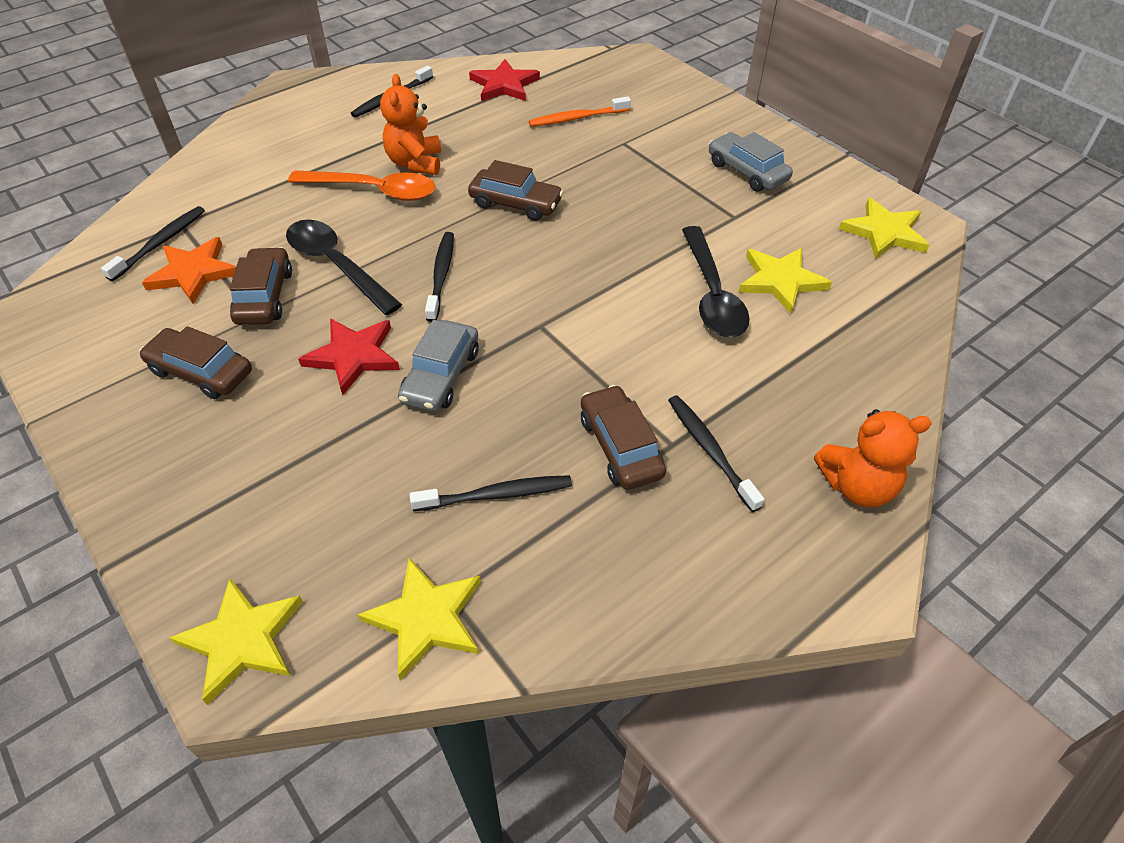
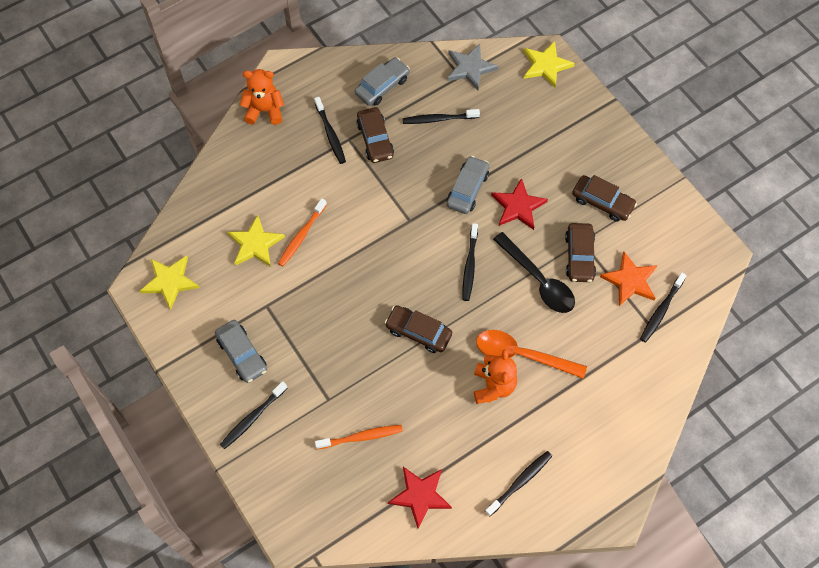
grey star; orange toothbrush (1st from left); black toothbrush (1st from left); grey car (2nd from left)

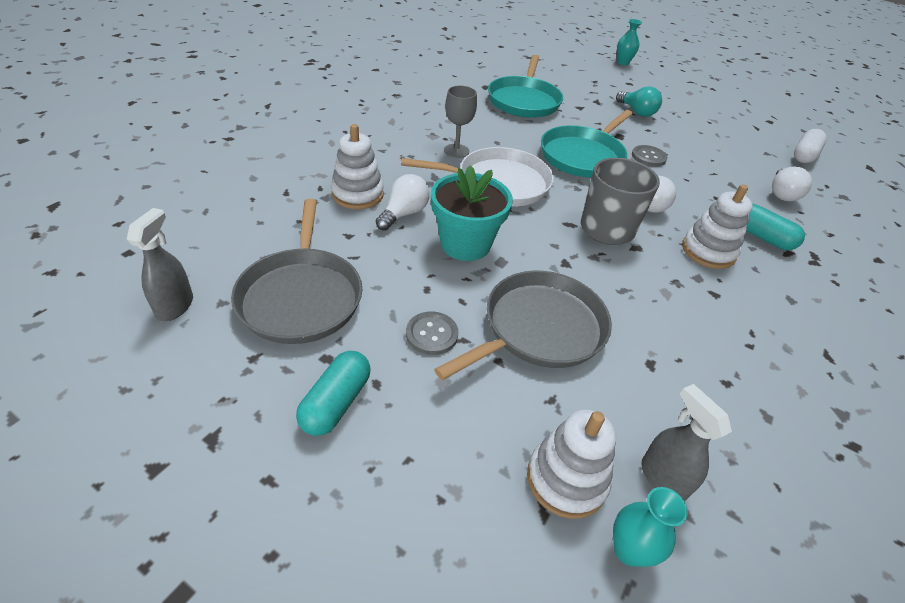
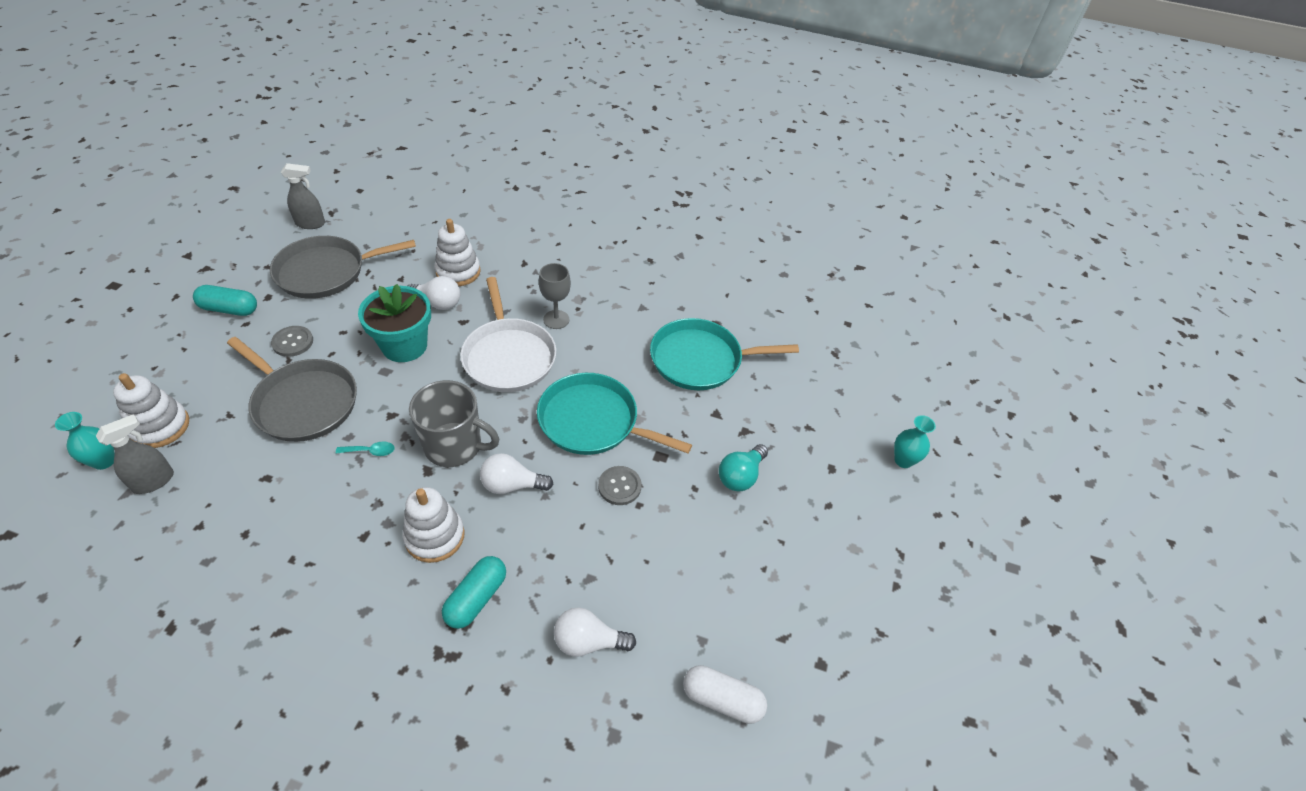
turquoise spoon

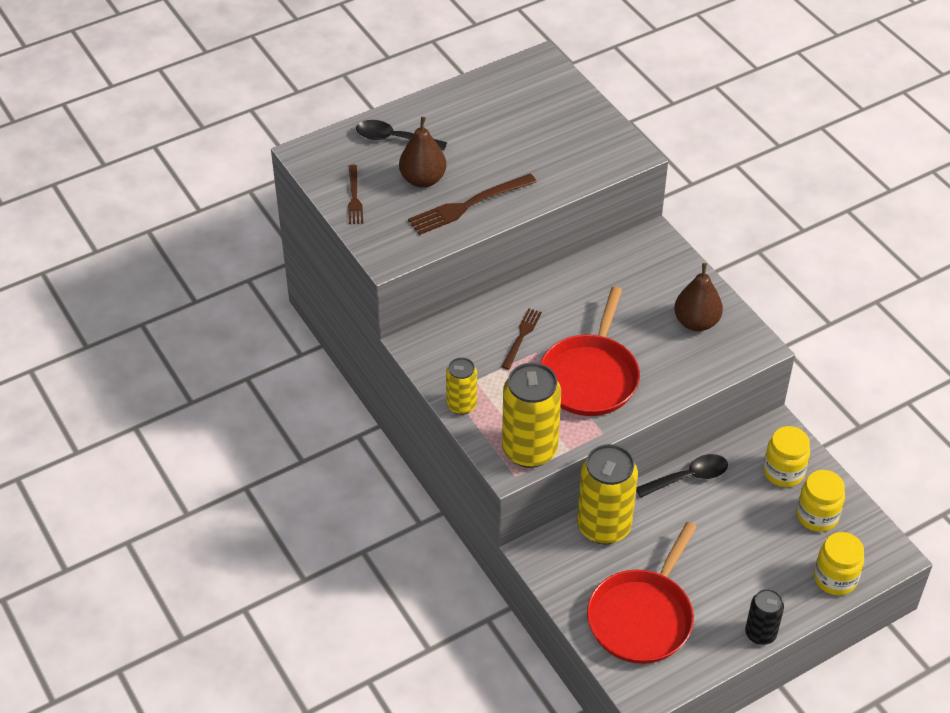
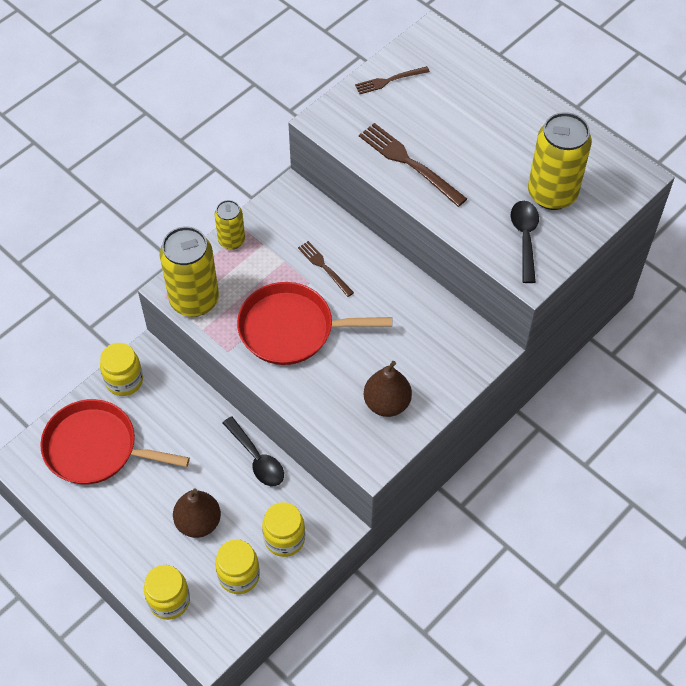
black spoon (2nd from left); brown pear (1st from left); brown fork (1st from left); yellow can (3rd from left); black can; yellow jar (1st from left)

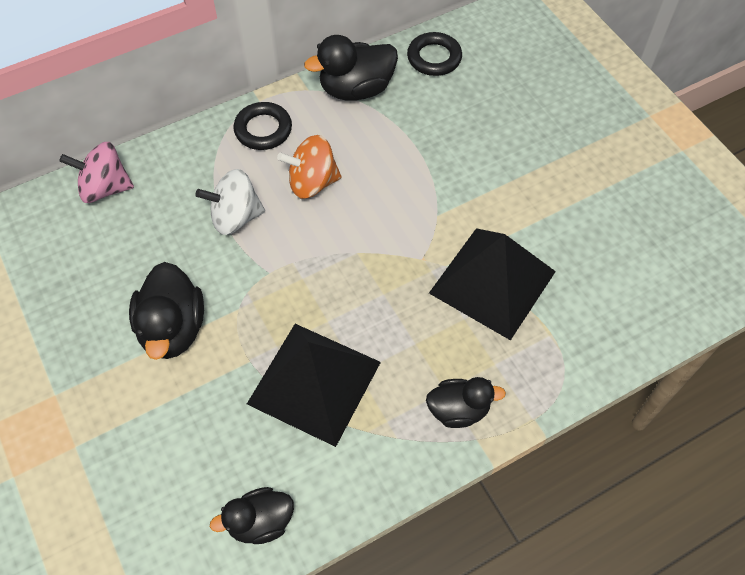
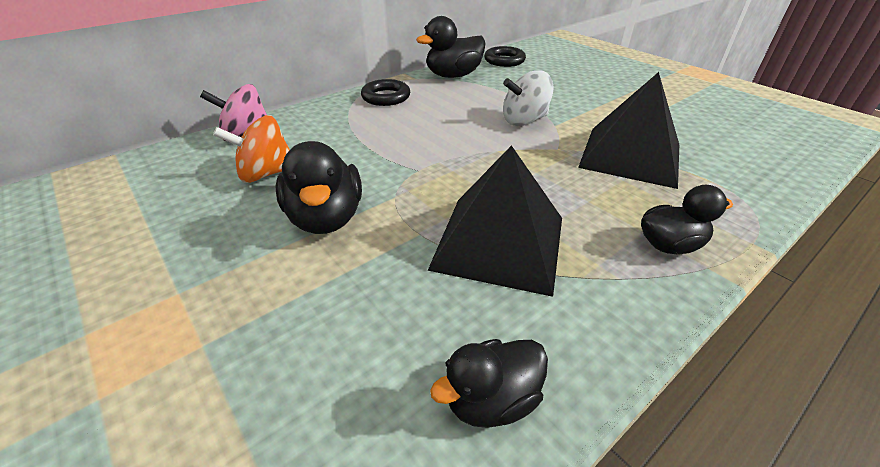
white spinning top; orange spinning top

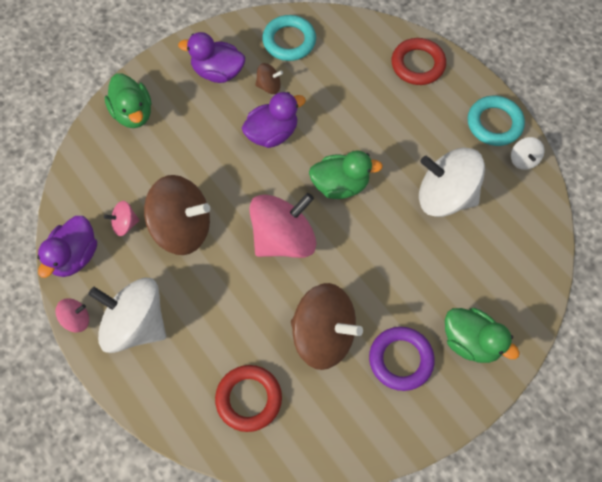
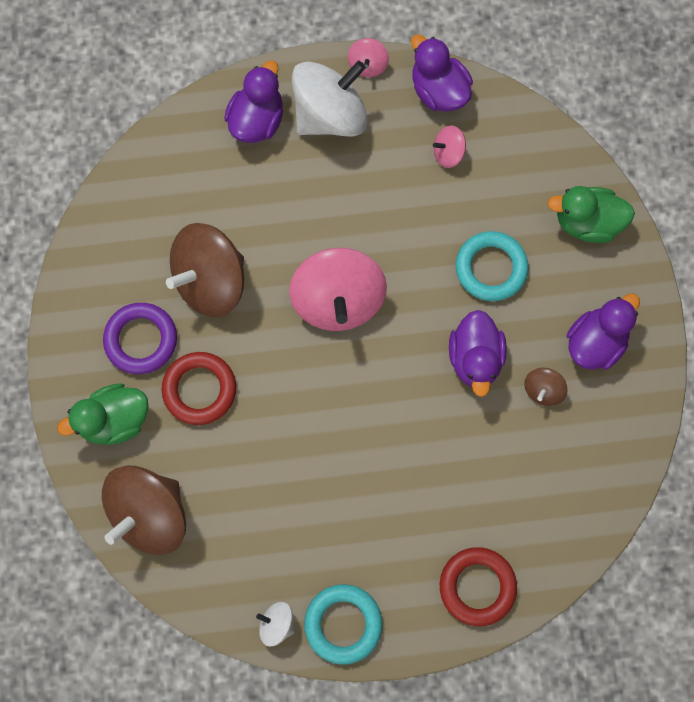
pink spinning top (3rd from left); brown spinning top (1st from left); red ring (1st from left); turquoise ring (2nd from left); green duck (2nd from left in the first image); white spinning top (2nd from left in the first image); purple duck (1st from left)

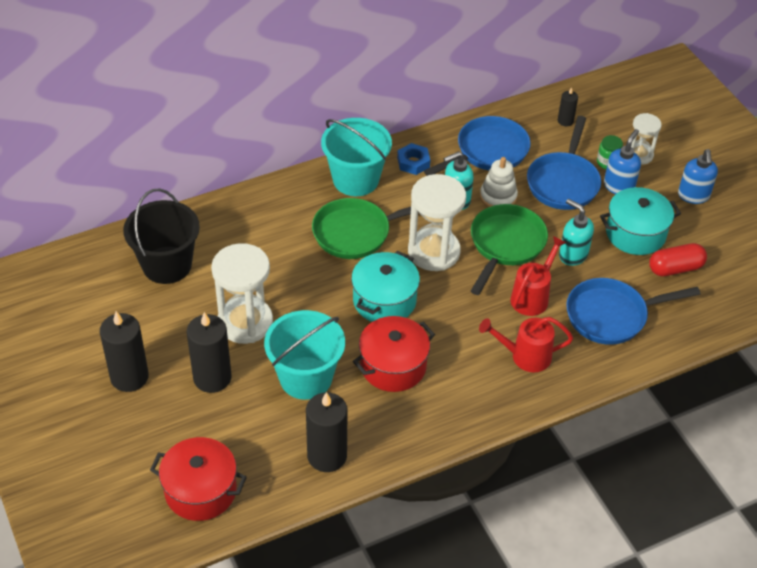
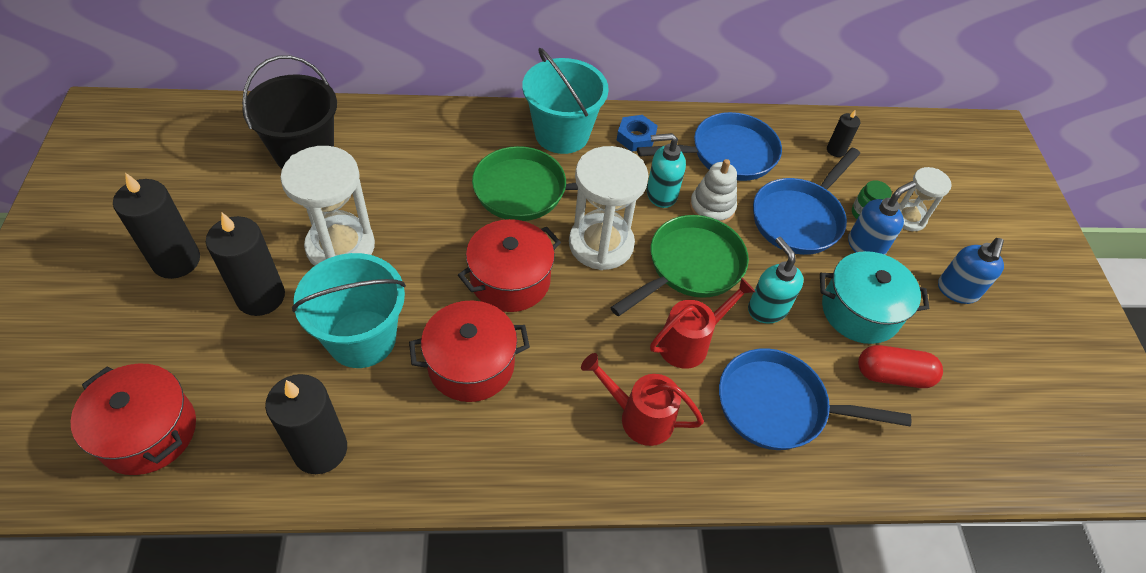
red pot (3rd from left)

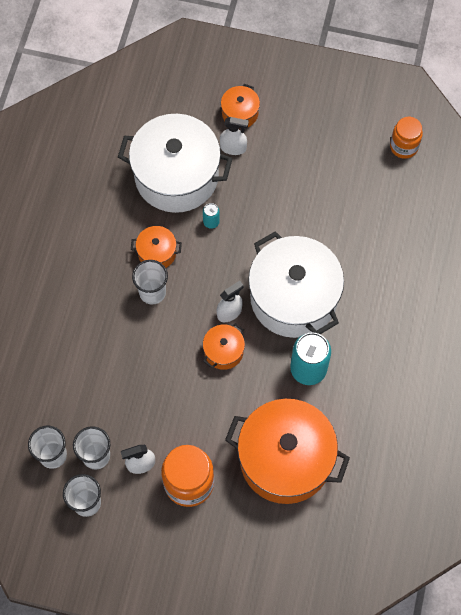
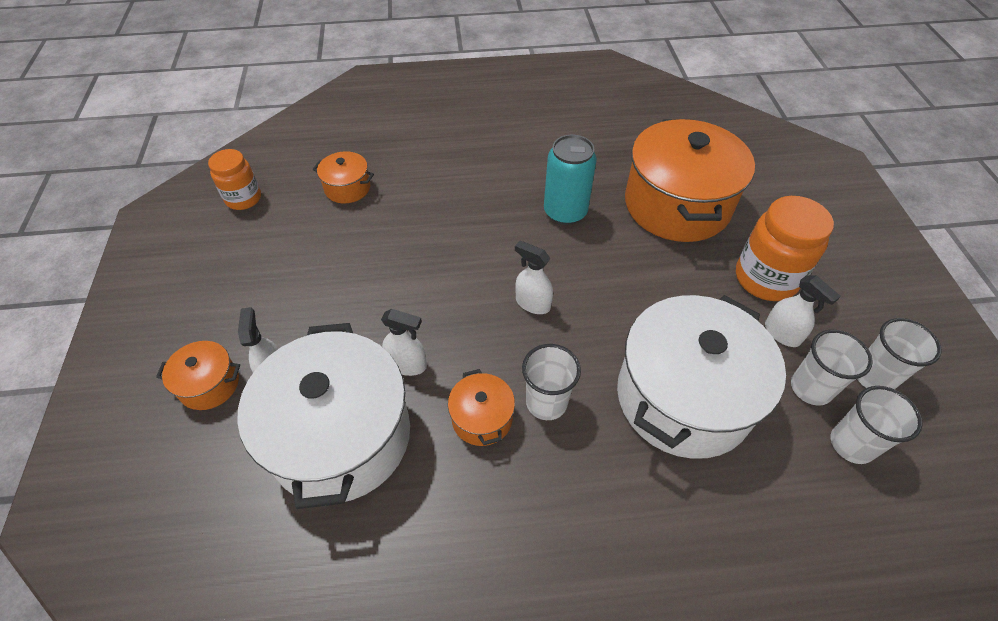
white spray bottle (2nd from left); orange pot (2nd from left); white pot (2nd from left)

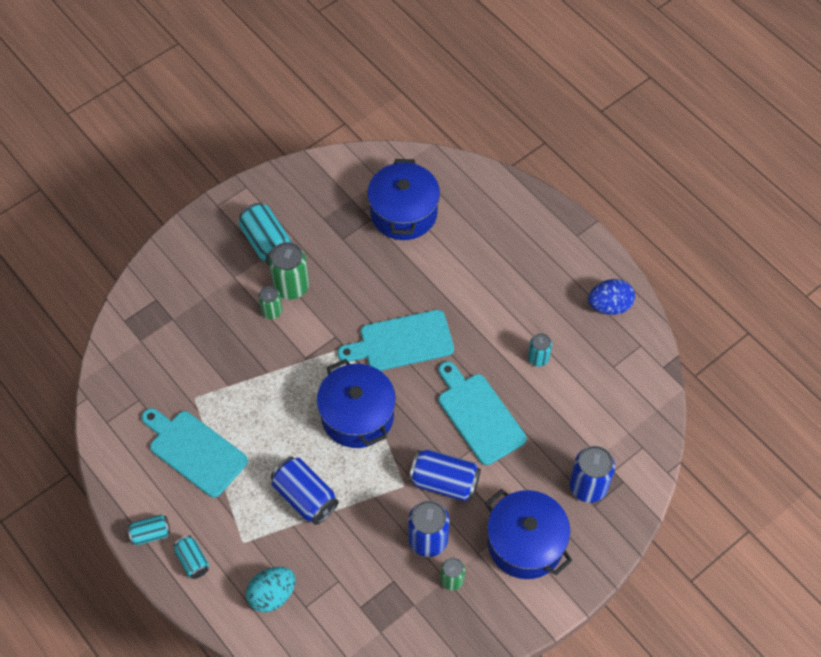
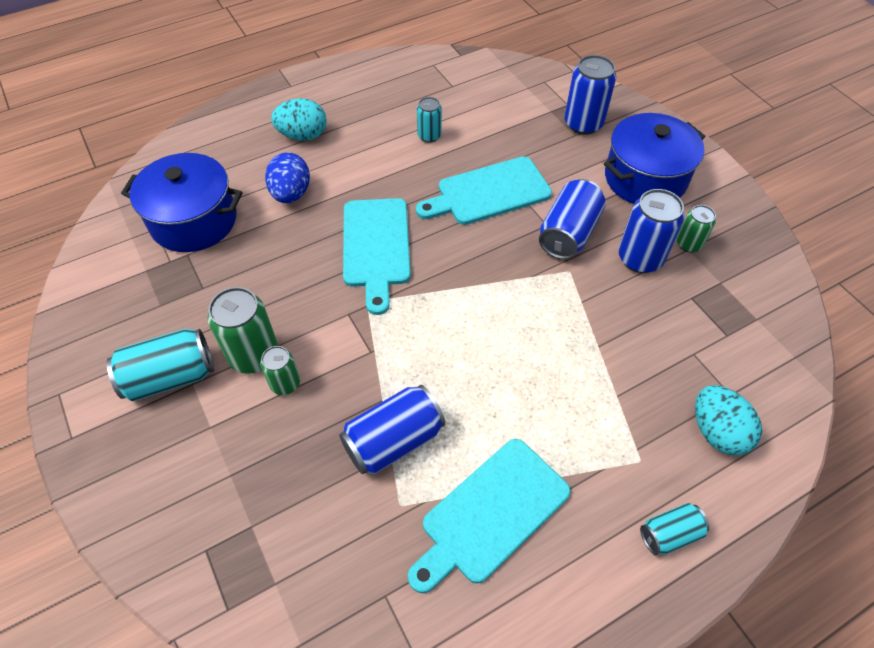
turquoise can (1st from left in the first image); blue can (1st from left); blue pot (1st from left in the first image); blue egg; turquoise egg (1st from left)

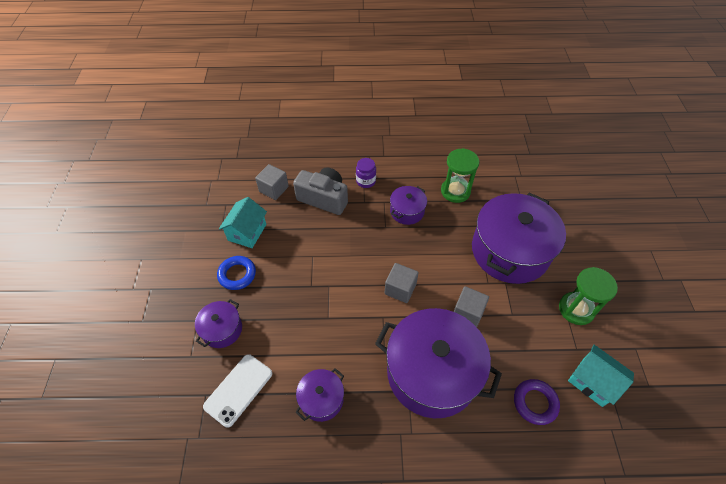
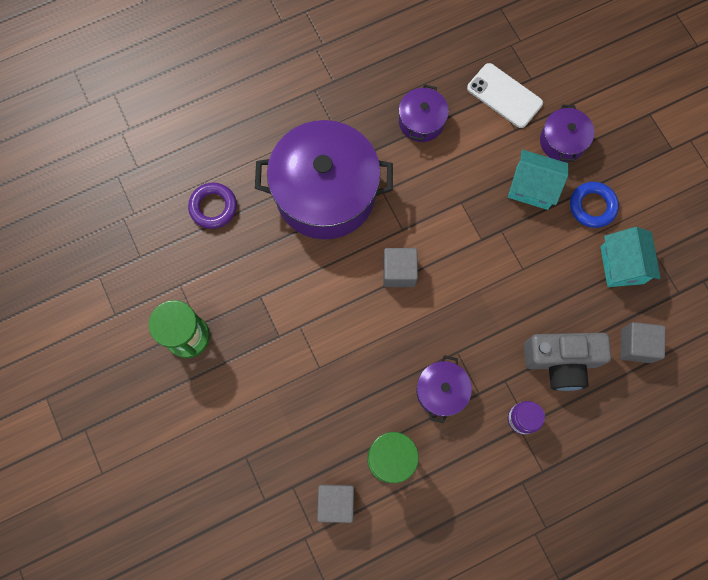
white phone; grey cube (1st from left); purple pot (5th from left in the first image); turquoise house (1st from left)

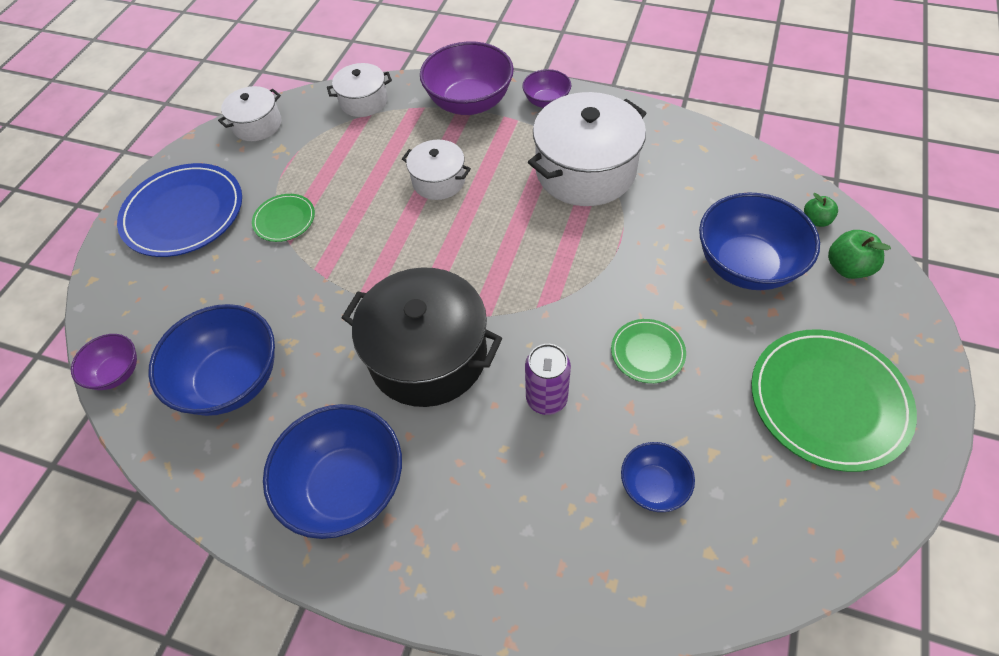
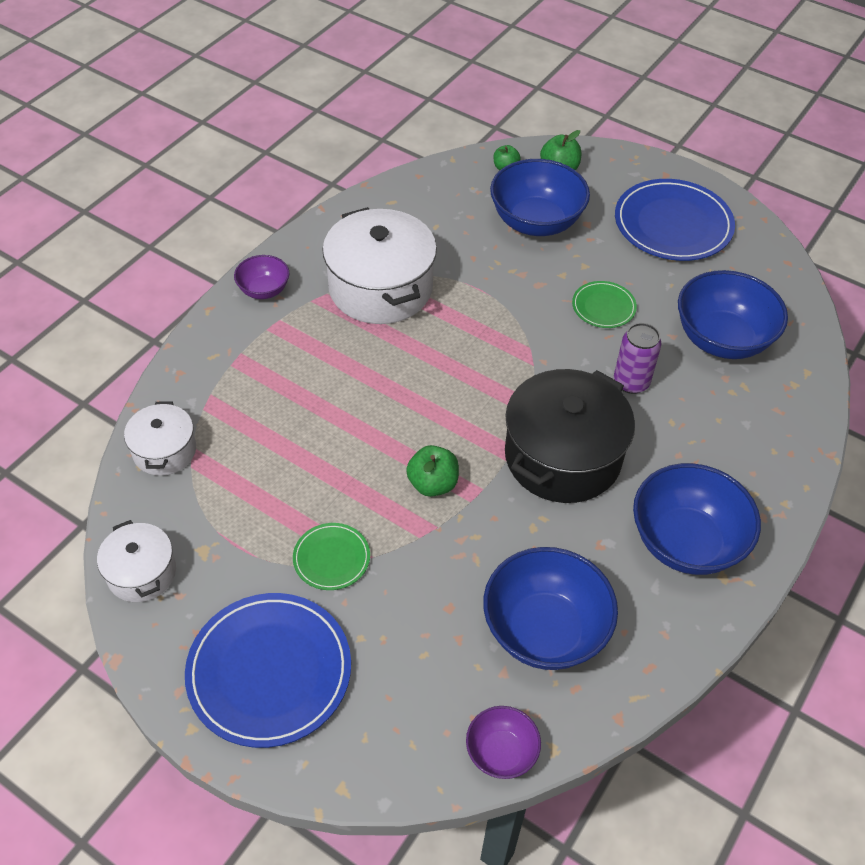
white pot (3rd from left in the first image); purple bowl (2nd from left in the first image); blue bowl (4th from left); blue plate (2nd from left); green apple (1st from left)

